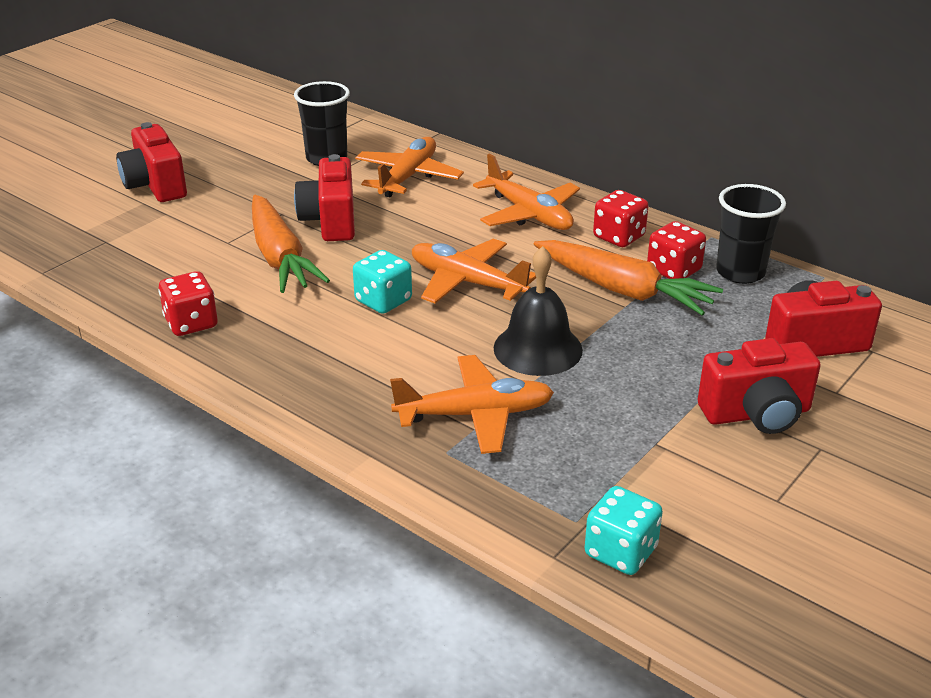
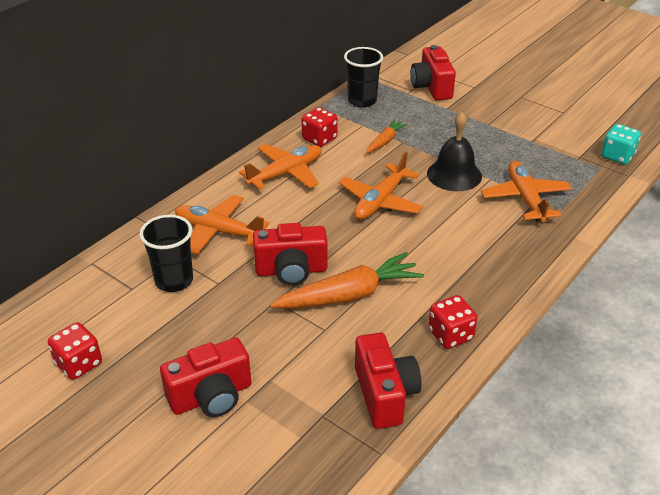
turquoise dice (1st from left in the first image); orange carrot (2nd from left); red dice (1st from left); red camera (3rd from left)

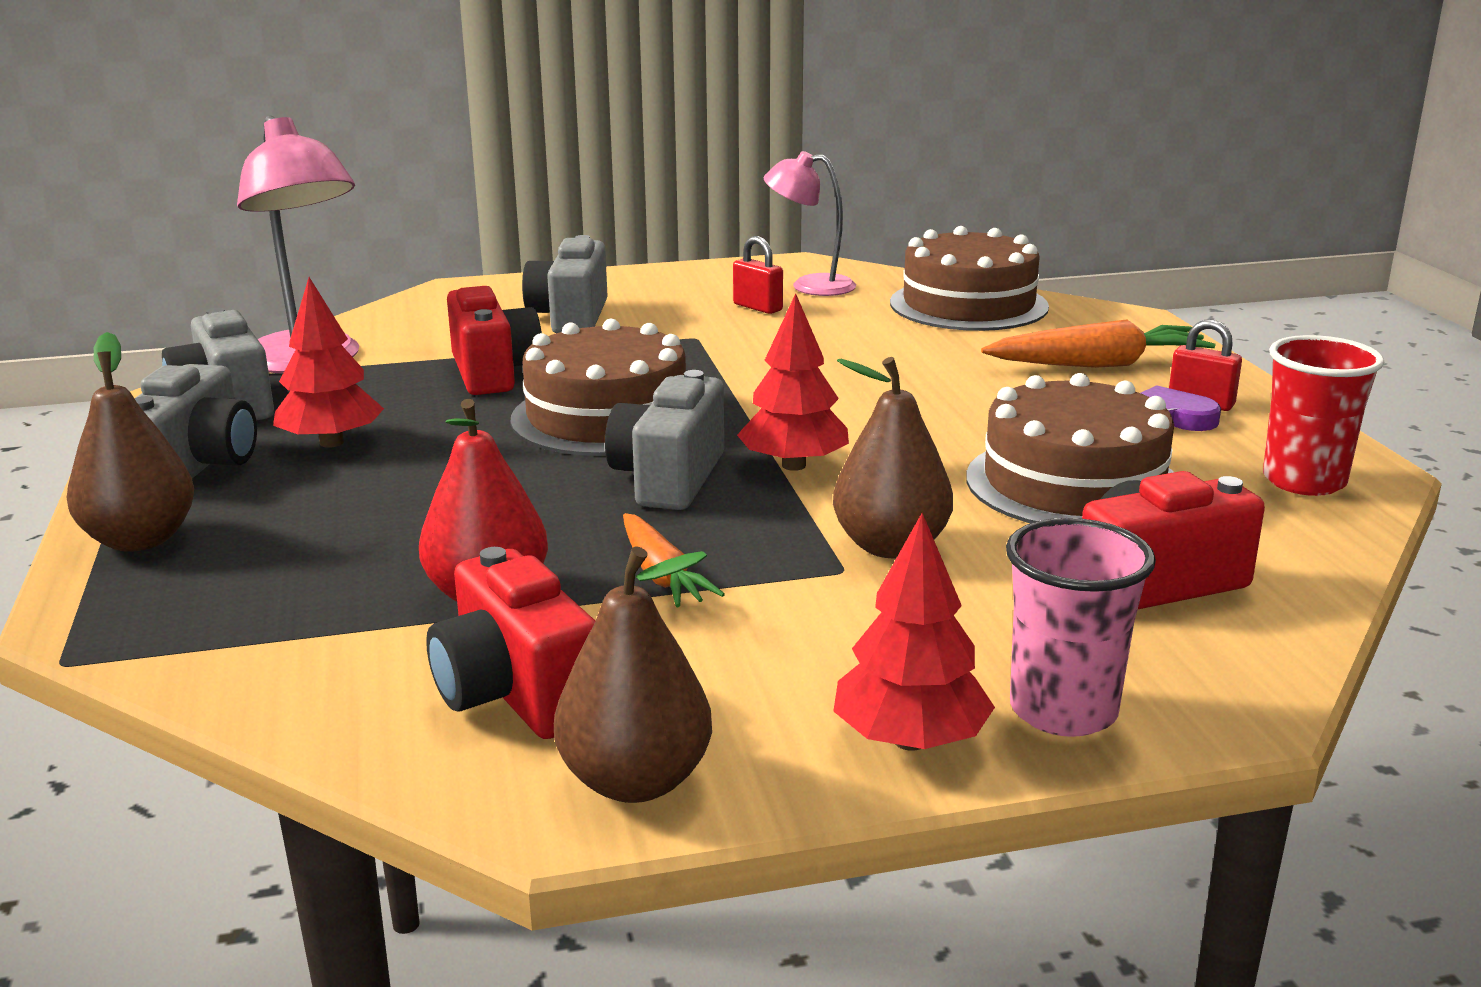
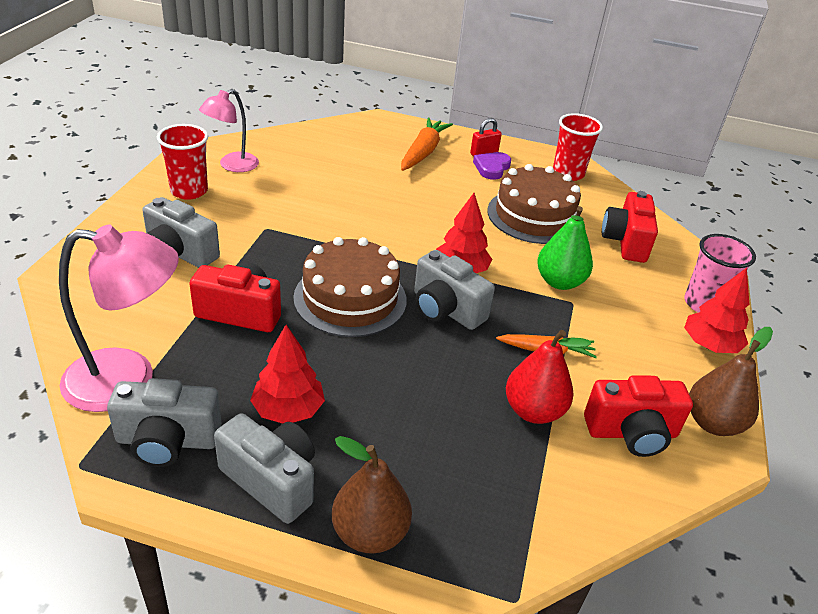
red padlock (1st from left in the first image); green pear; brown cake (2nd from left in the first image); red cup (1st from left)

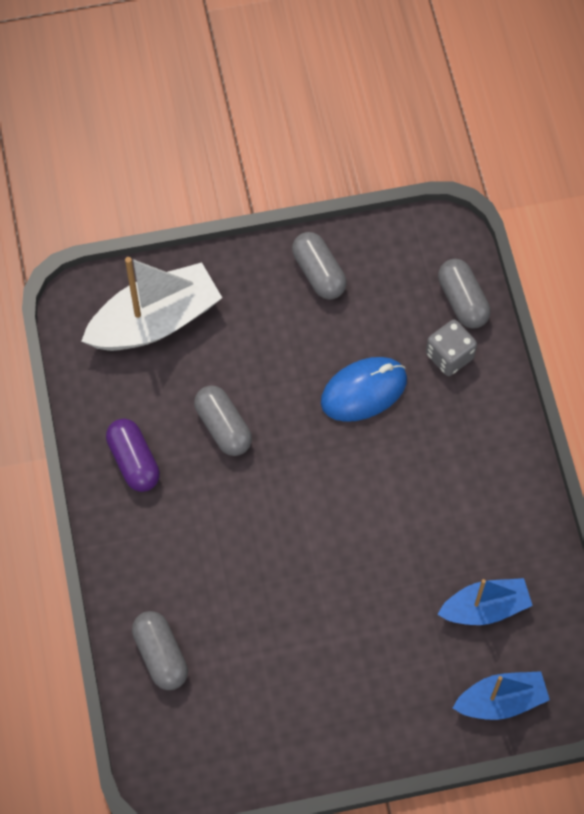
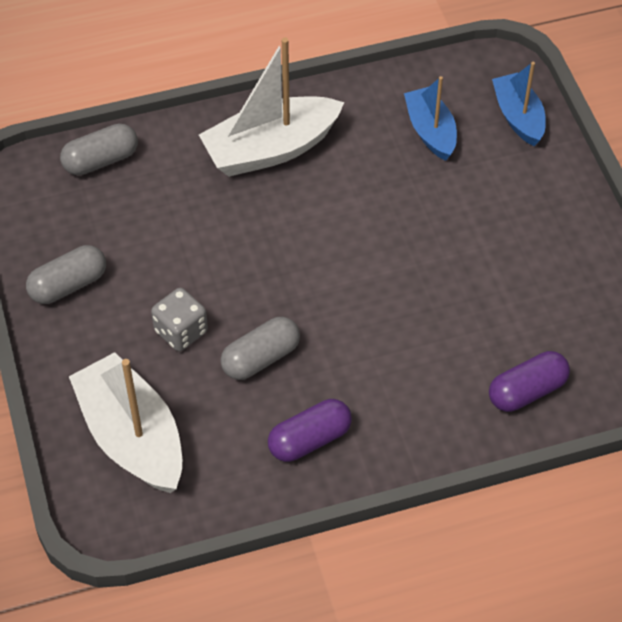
purple capsule (2nd from left); blue mouse; grey dice; white boat (2nd from left)

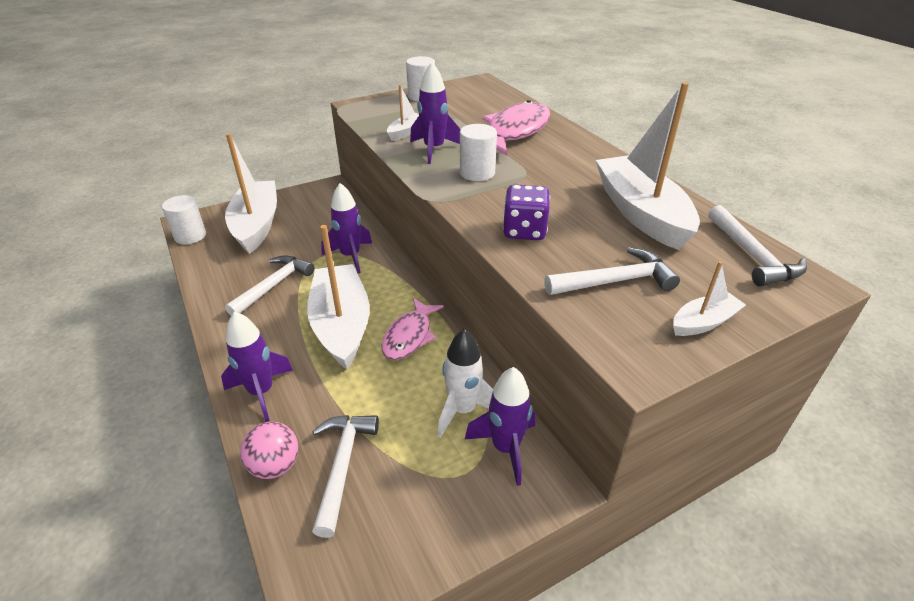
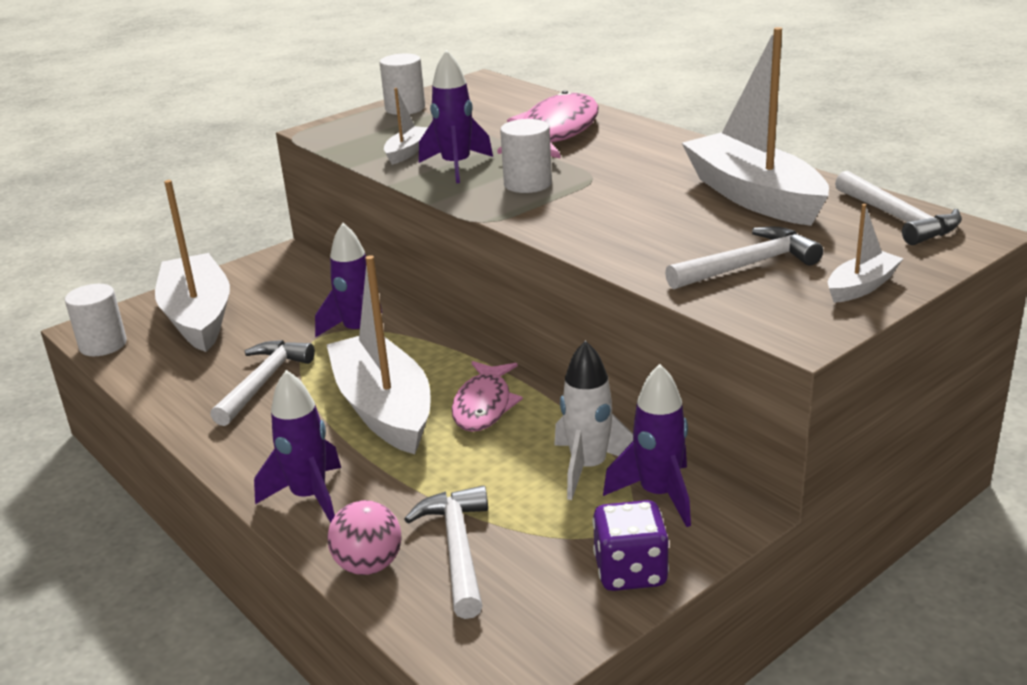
purple dice

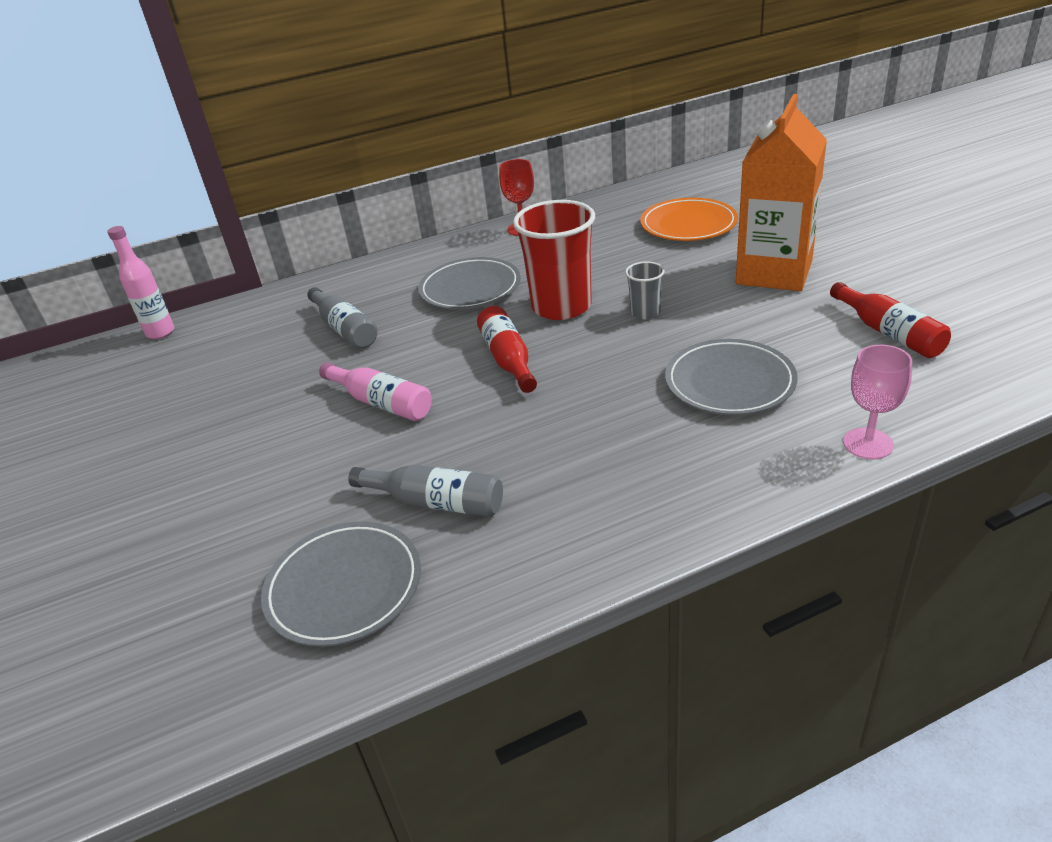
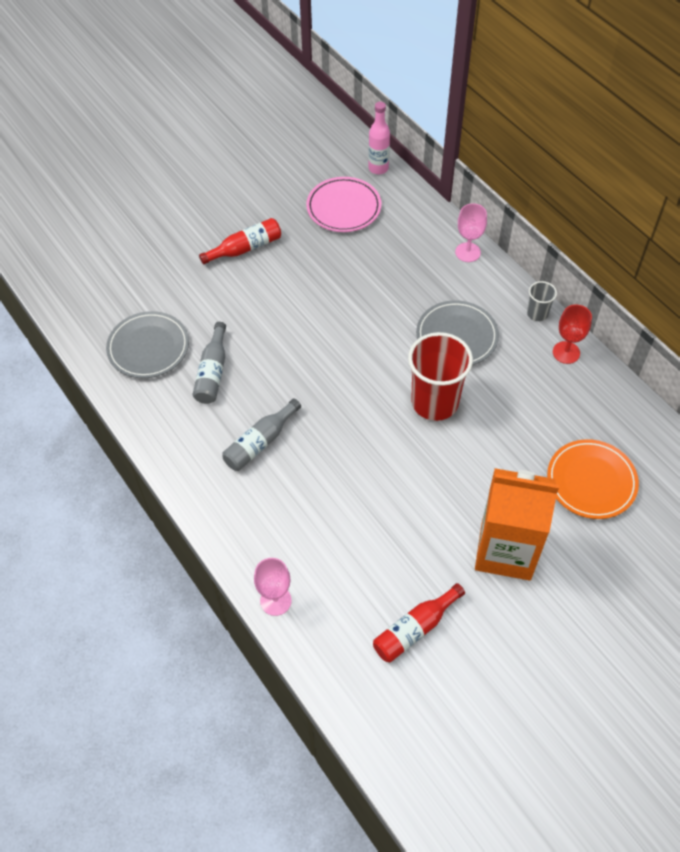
grey bottle (2nd from left); pink bottle (2nd from left in the first image); red bottle (1st from left); grey cup; grey plate (3rd from left in the first image); pink plate; pink goblet (2nd from left)

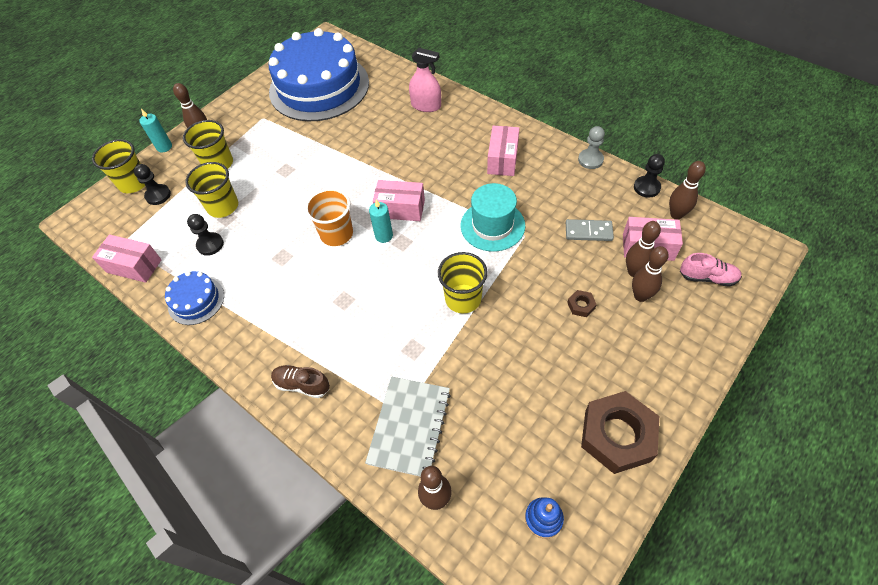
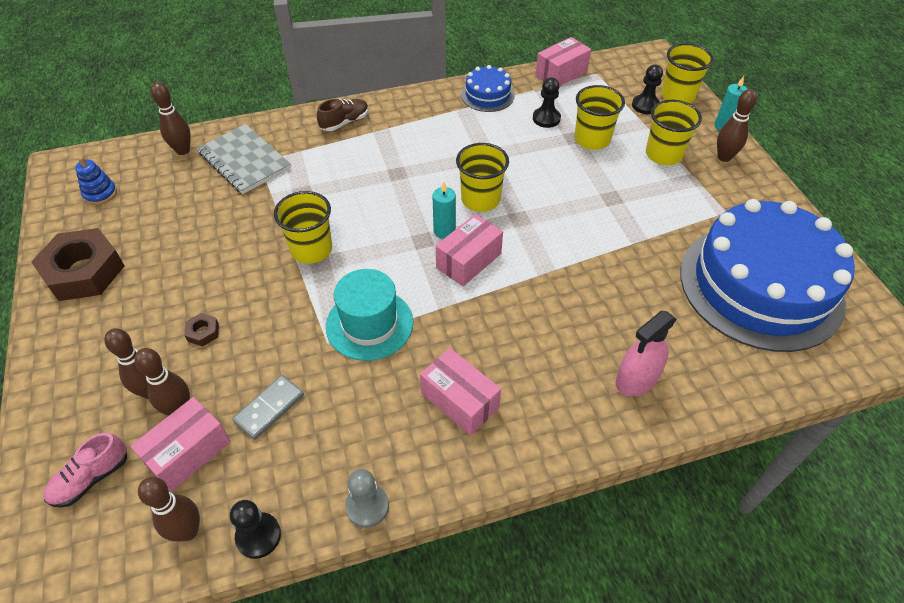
yellow cup (2nd from left)

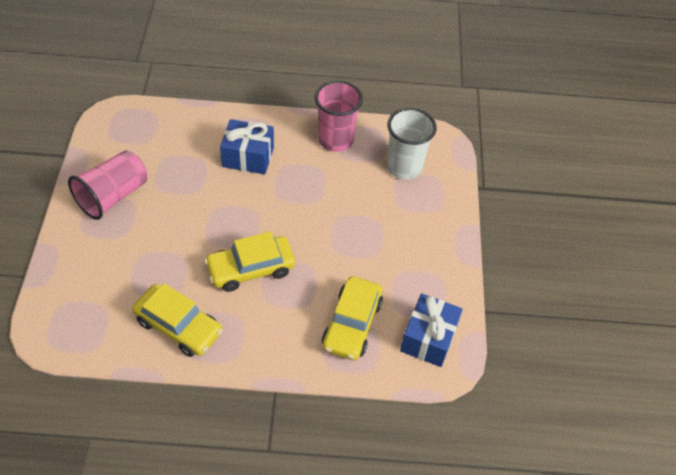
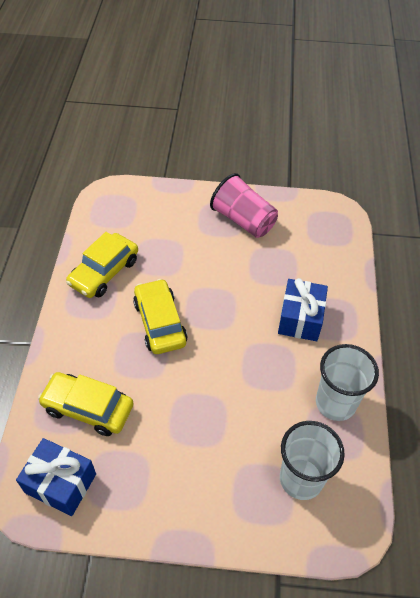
white cup (2nd from left)

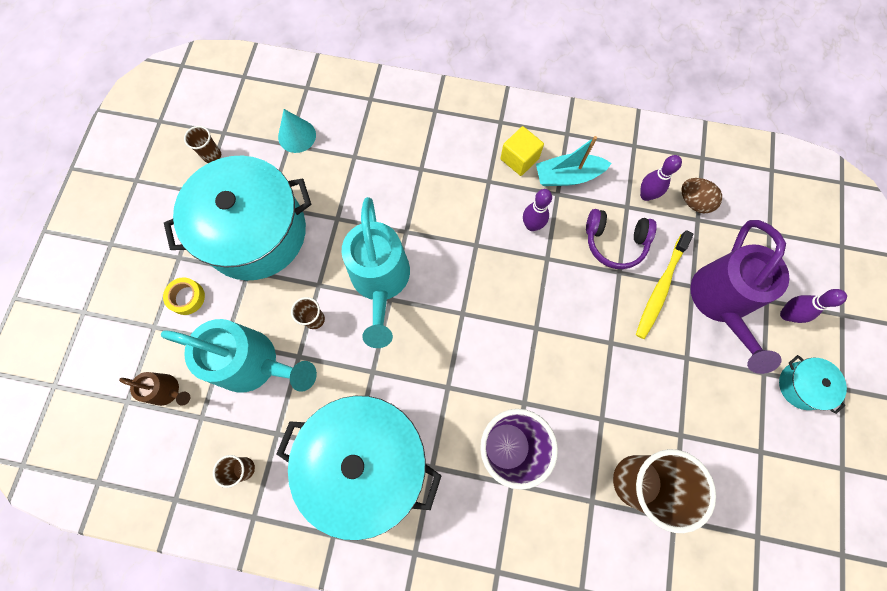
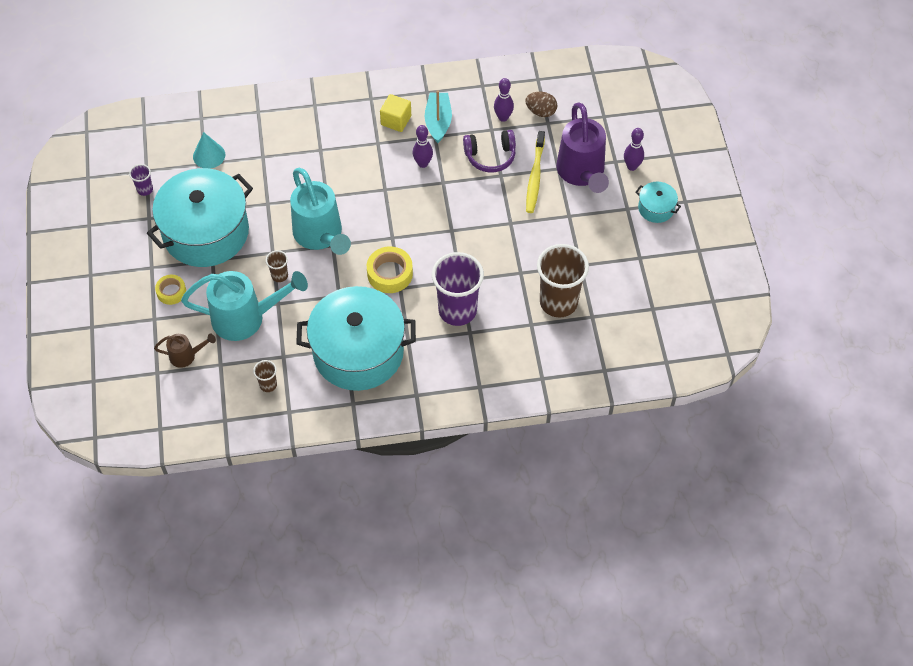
purple cup (1st from left); turquoise boat; yellow tape (2nd from left)

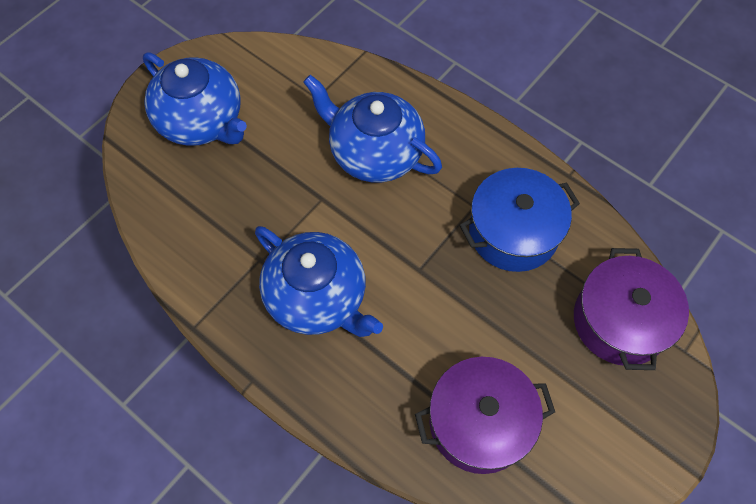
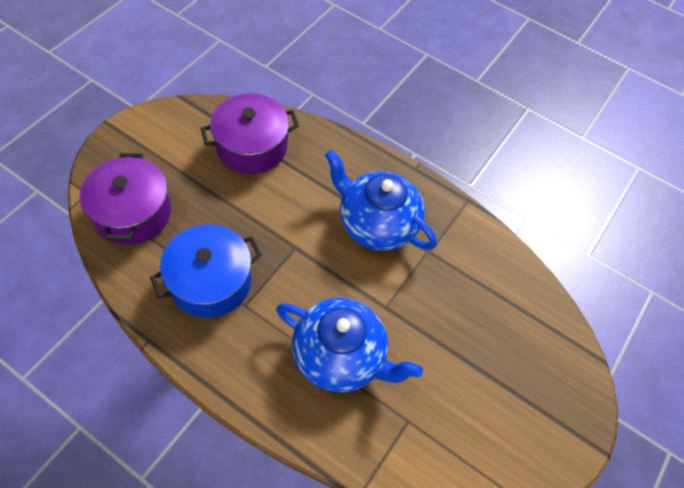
blue teapot (1st from left in the first image)

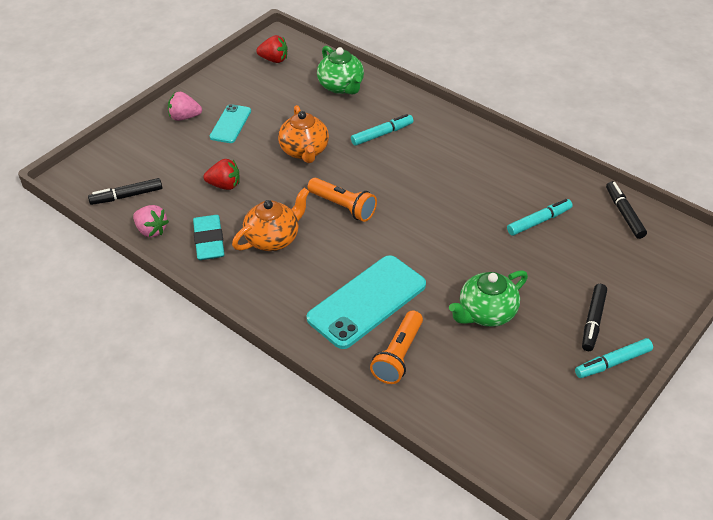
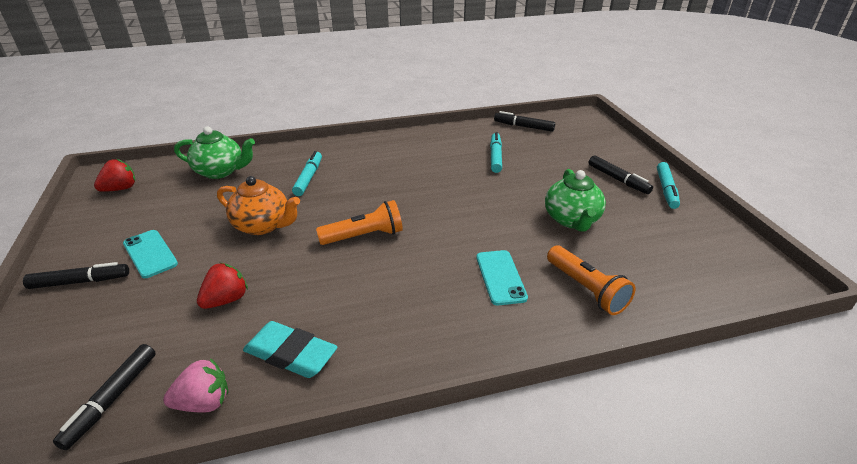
black marker (1st from left); orange teapot (1st from left in the first image); turquoise phone (2nd from left)

